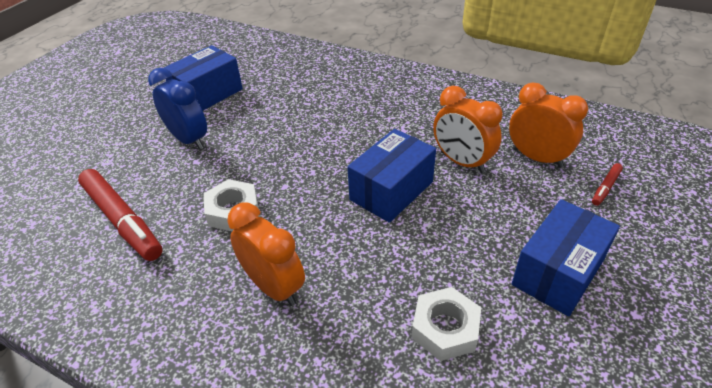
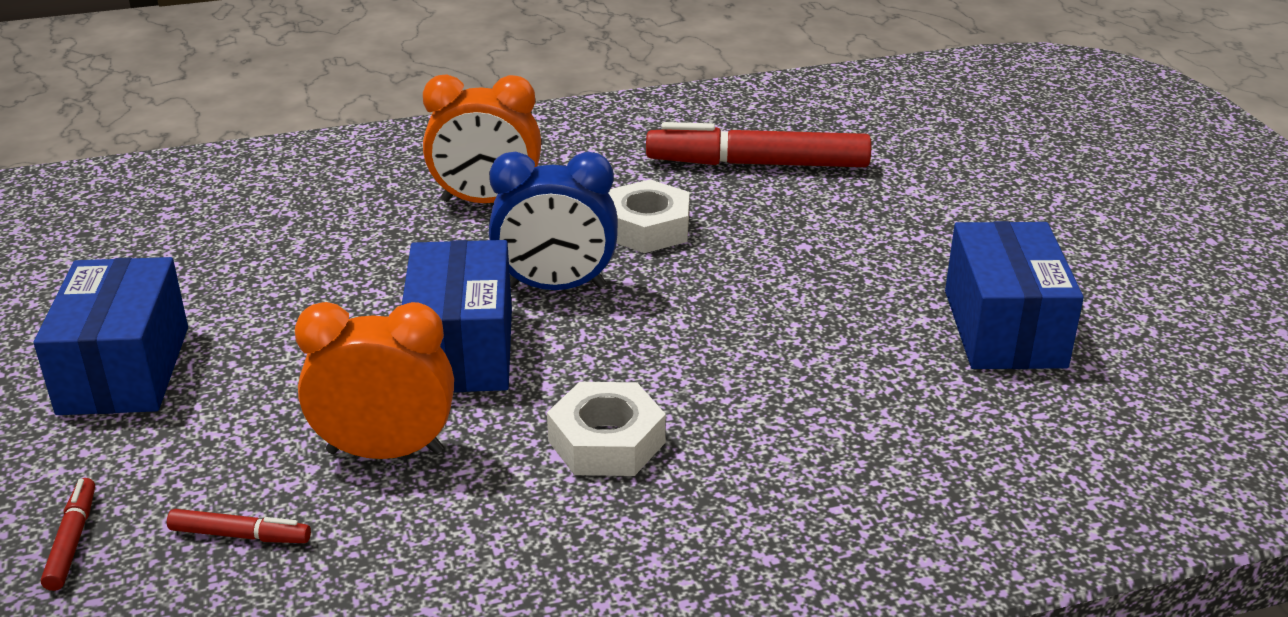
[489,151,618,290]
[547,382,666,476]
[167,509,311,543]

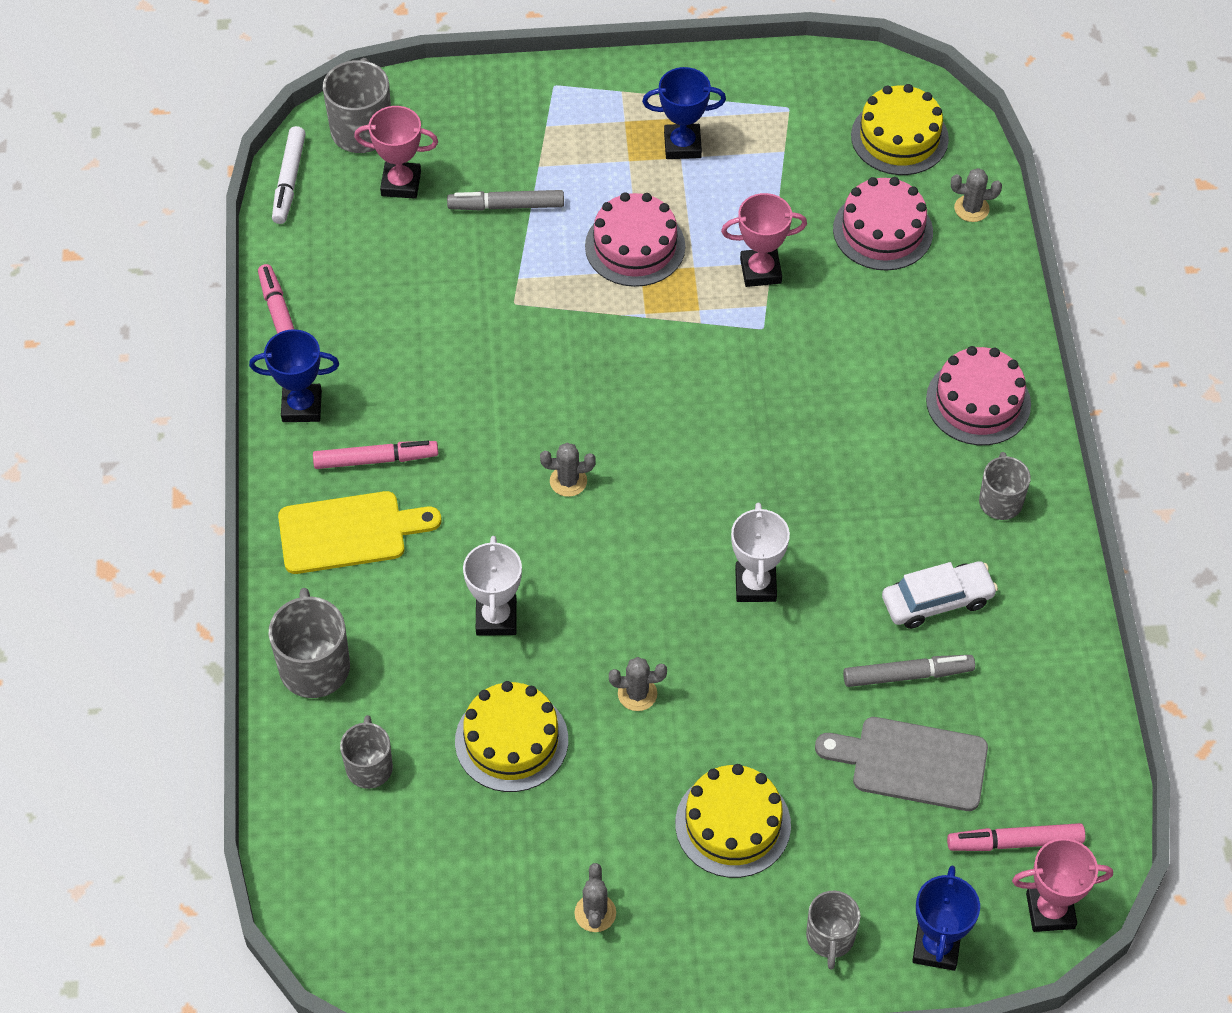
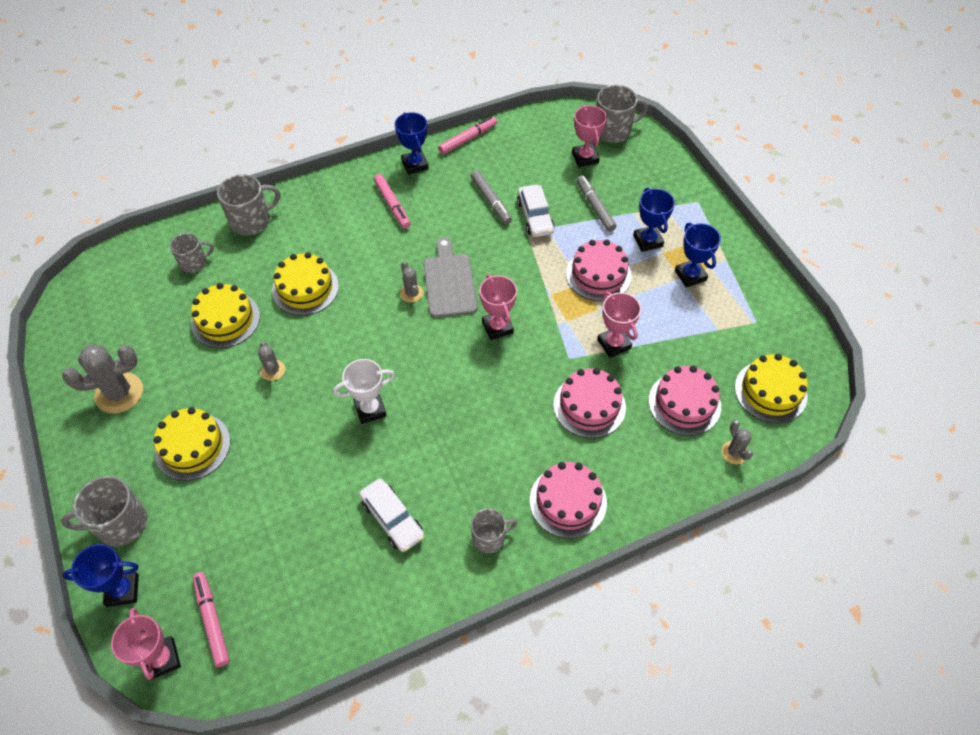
[272,126,306,224] (first image)
[278,491,442,574] (first image)
[272,252,339,315]
[62,345,143,413]
[61,476,147,546]
[424,237,478,318]
[471,170,512,224]
[480,274,517,340]
[517,185,554,237]
[553,368,626,438]
[633,188,675,252]

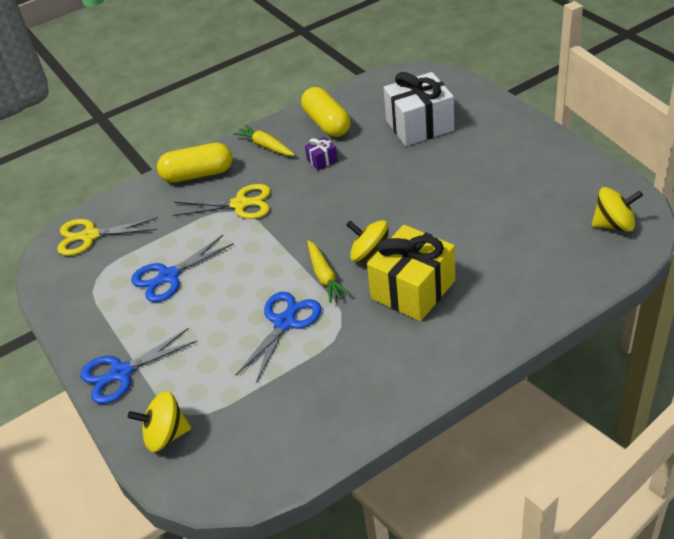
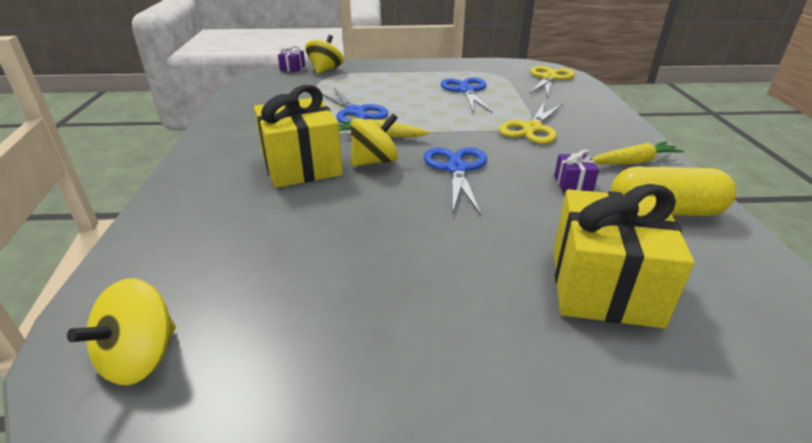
[424,147,487,215]
[157,143,232,183] (first image)
[553,184,695,328]
[278,46,305,72]

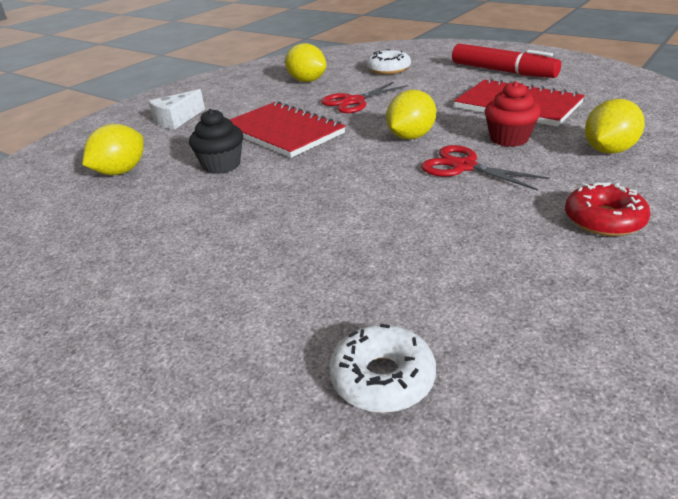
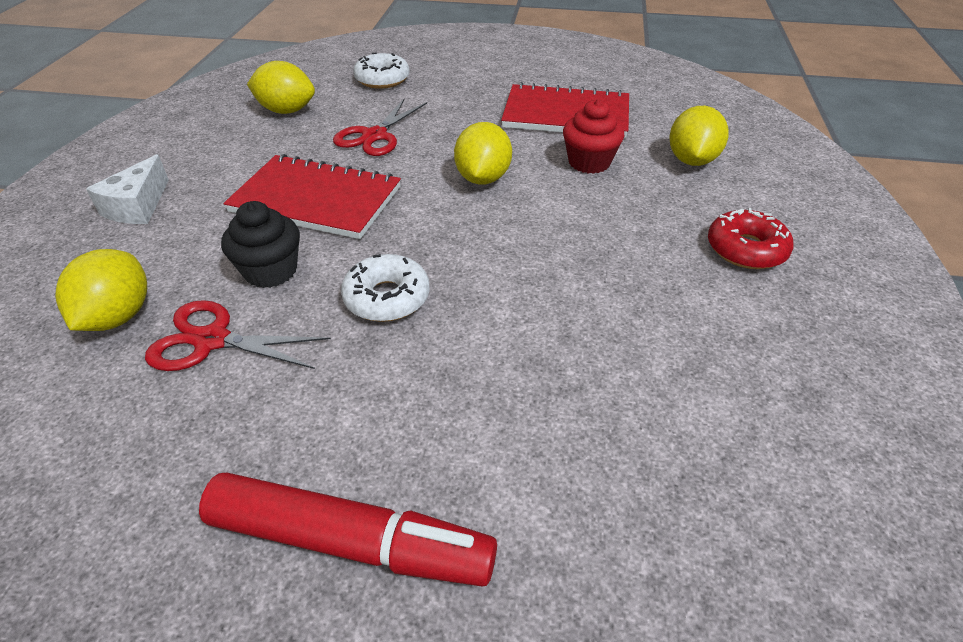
[341,254,430,322]
[145,300,331,371]
[199,473,497,587]

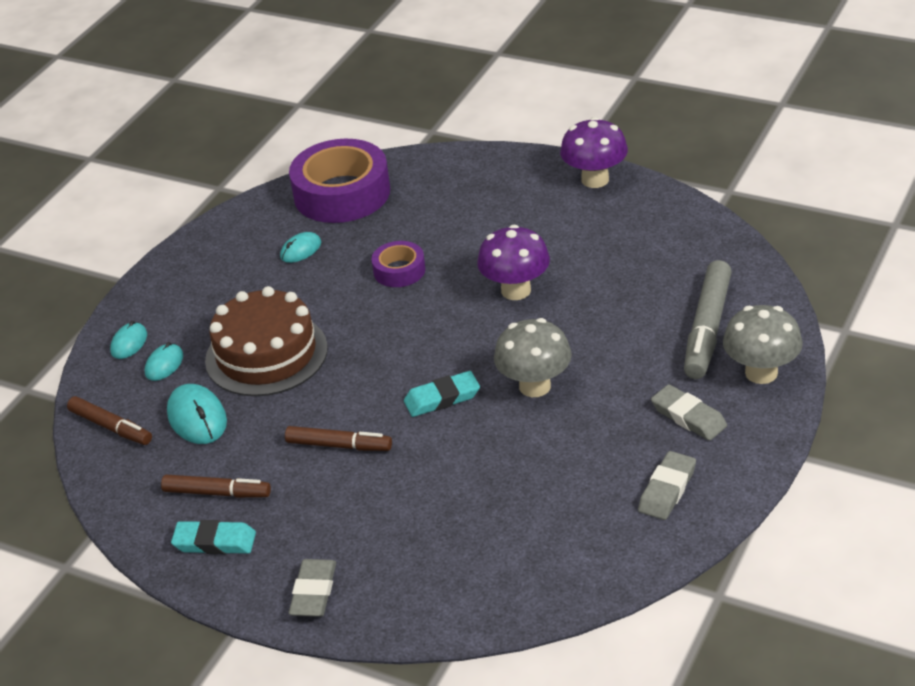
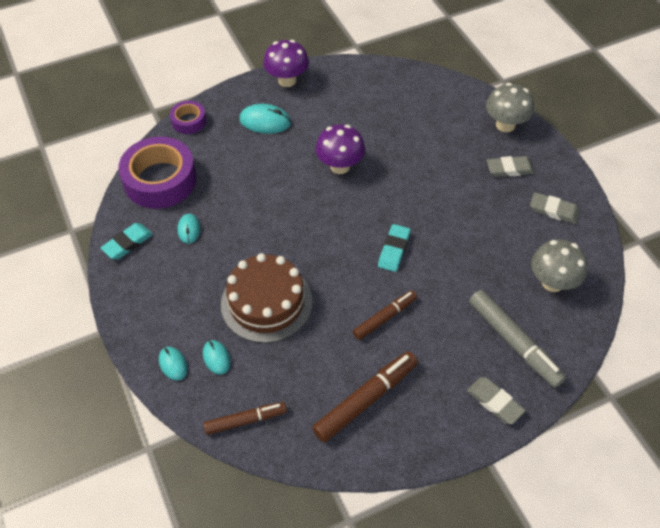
[312,351,418,442]
[239,104,291,134]
[101,223,153,259]
[170,101,206,134]
[531,239,588,292]
[530,192,580,224]
[469,290,566,388]

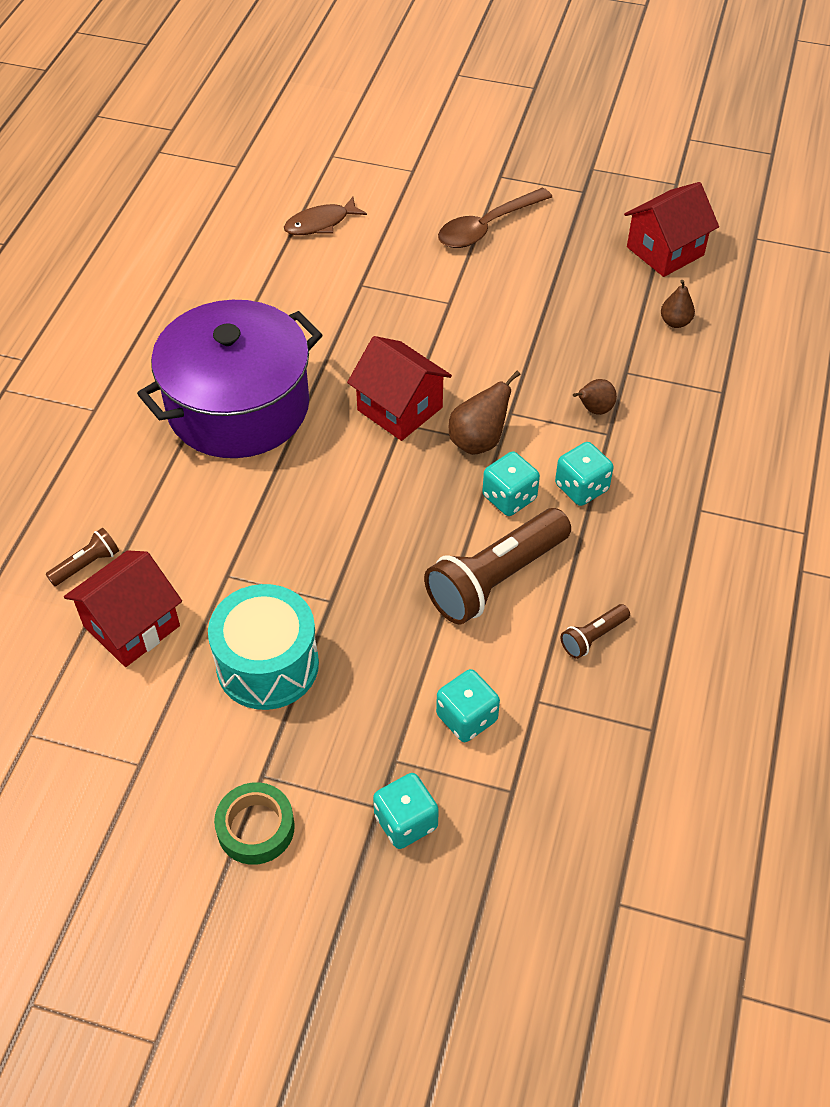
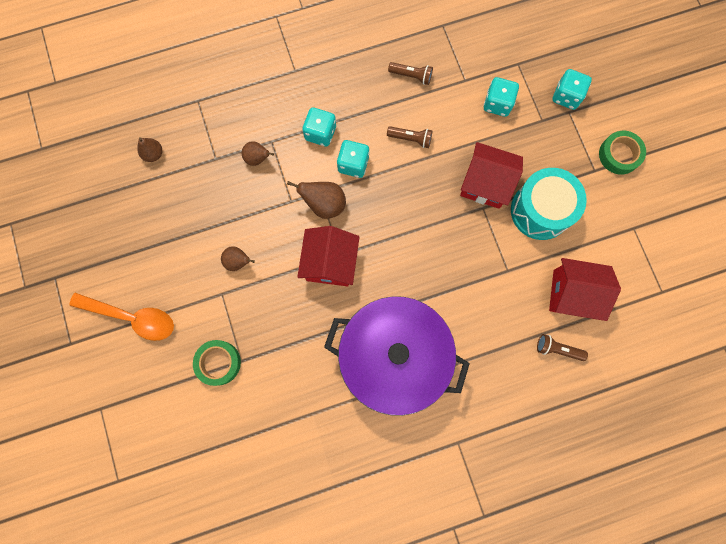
[284,197,367,235] (first image)
[387,126,433,148]
[69,293,174,341]
[460,142,523,209]
[193,340,241,386]
[221,246,255,271]

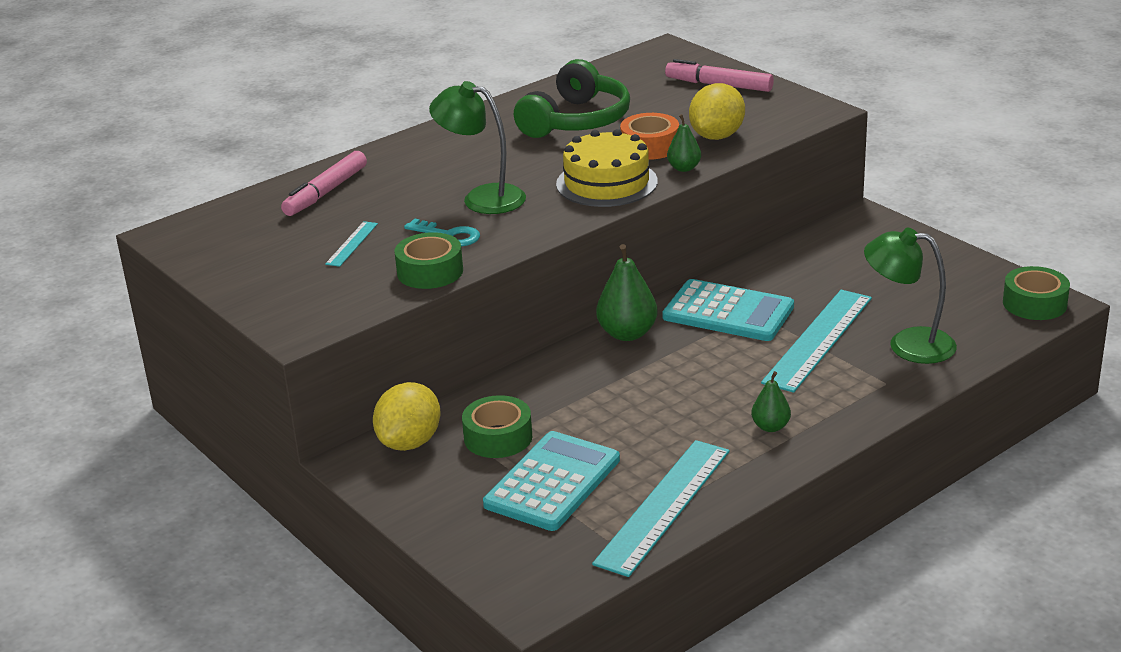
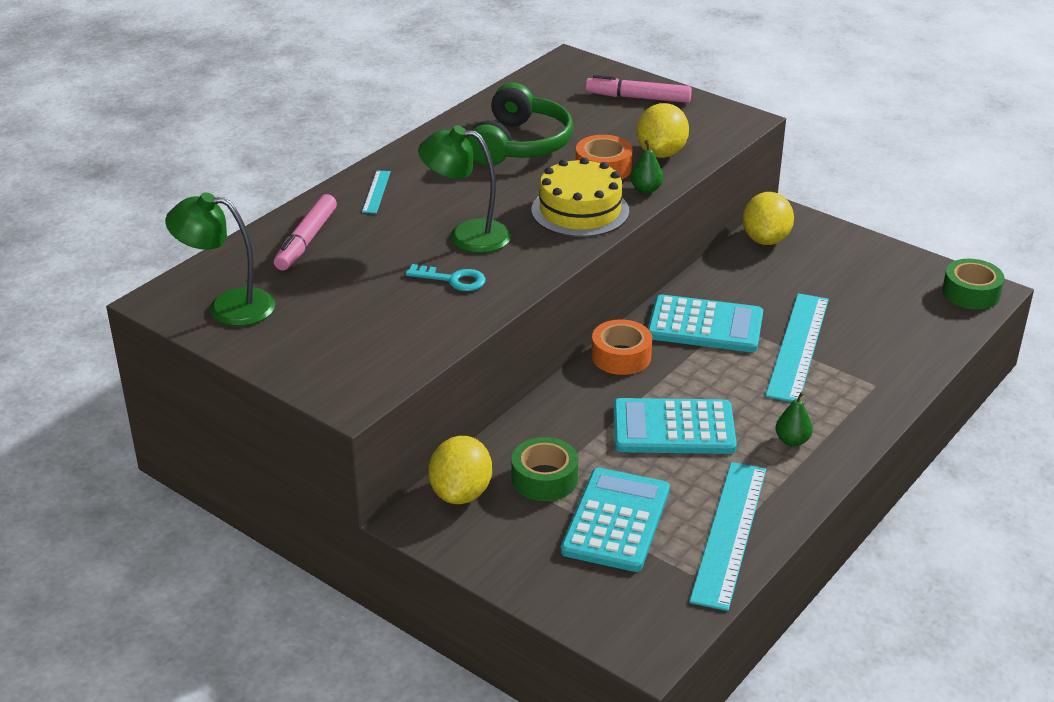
[362,170,391,213]
[394,232,463,289] (first image)
[591,319,652,375]
[165,192,275,326]
[613,398,737,454]
[743,192,794,245]

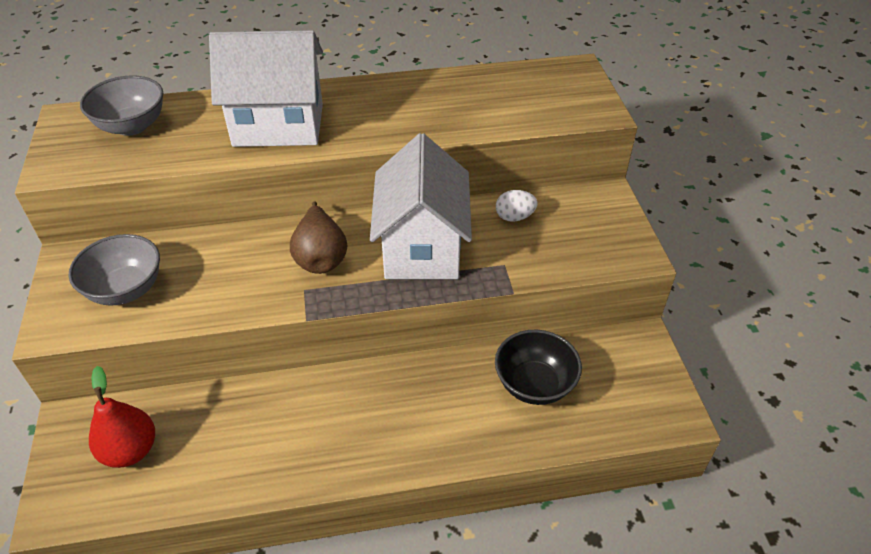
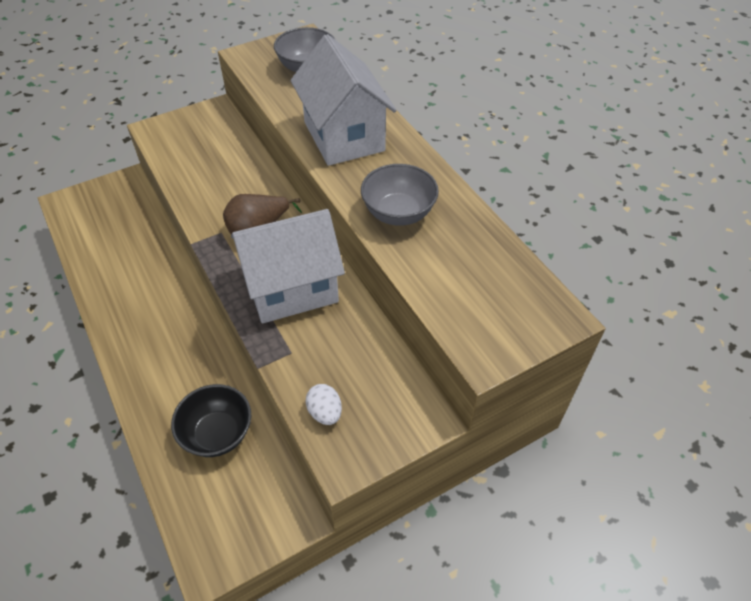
[361,164,439,226]
[89,366,155,468] (first image)
[305,384,342,425]

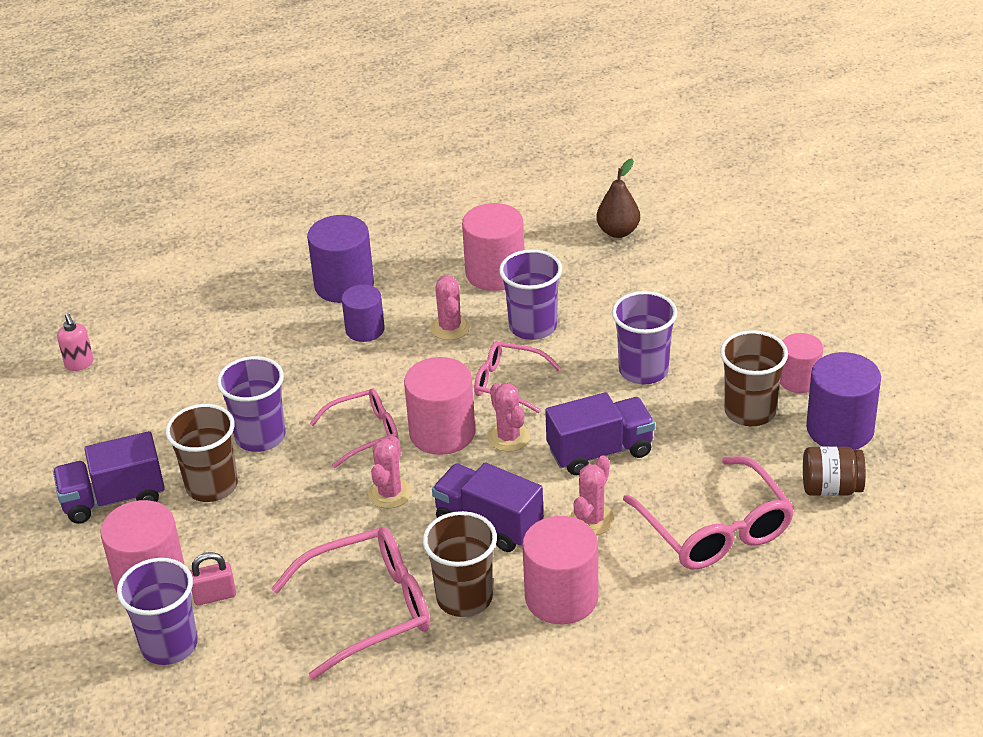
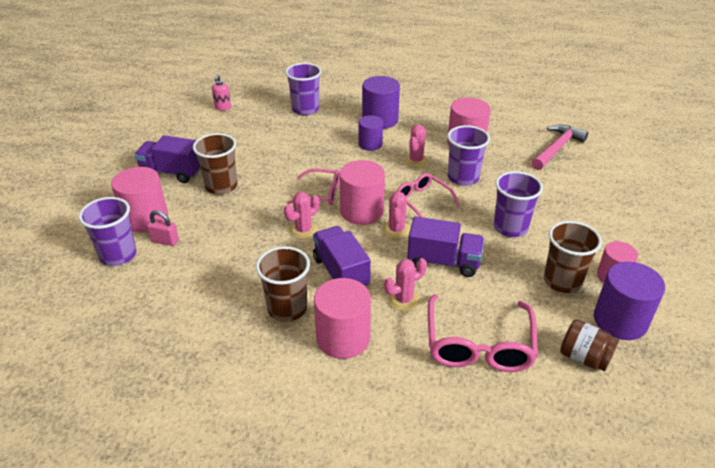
[285,63,322,115]
[271,527,430,680] (first image)
[532,125,588,170]

